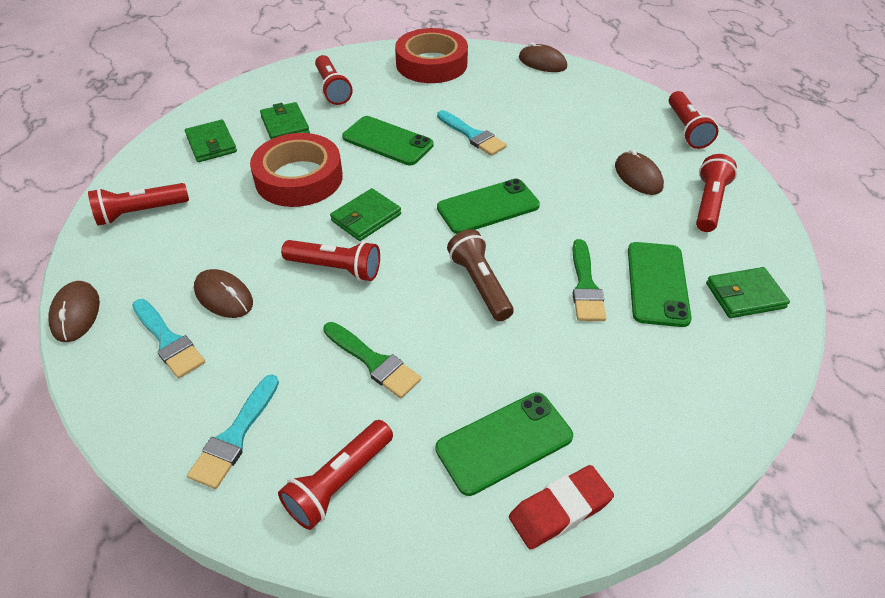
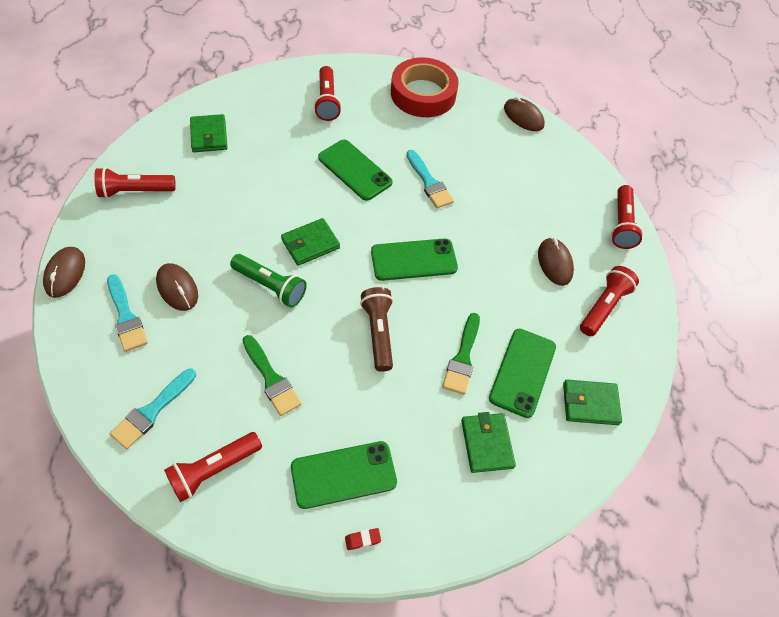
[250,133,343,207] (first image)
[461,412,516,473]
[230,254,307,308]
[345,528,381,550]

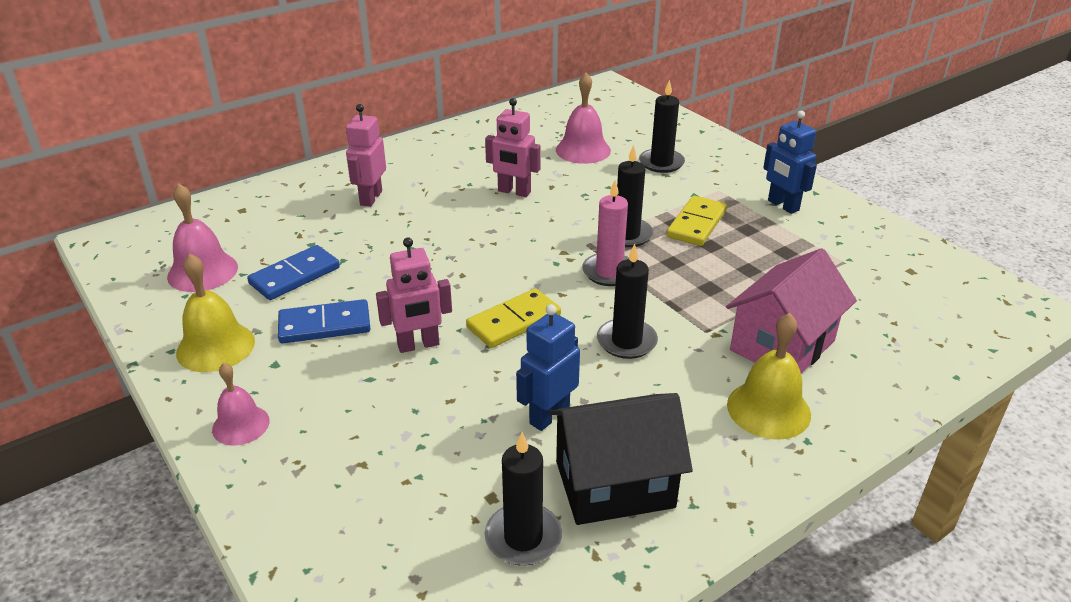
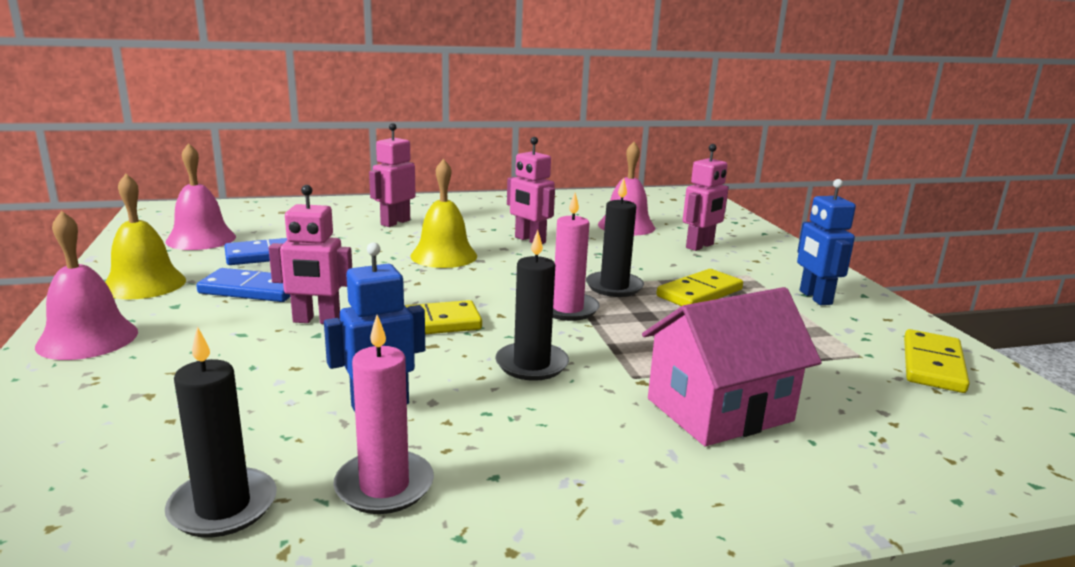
[35,211,138,360]
[333,315,434,514]
[683,144,729,251]
[410,159,477,268]
[904,329,970,393]

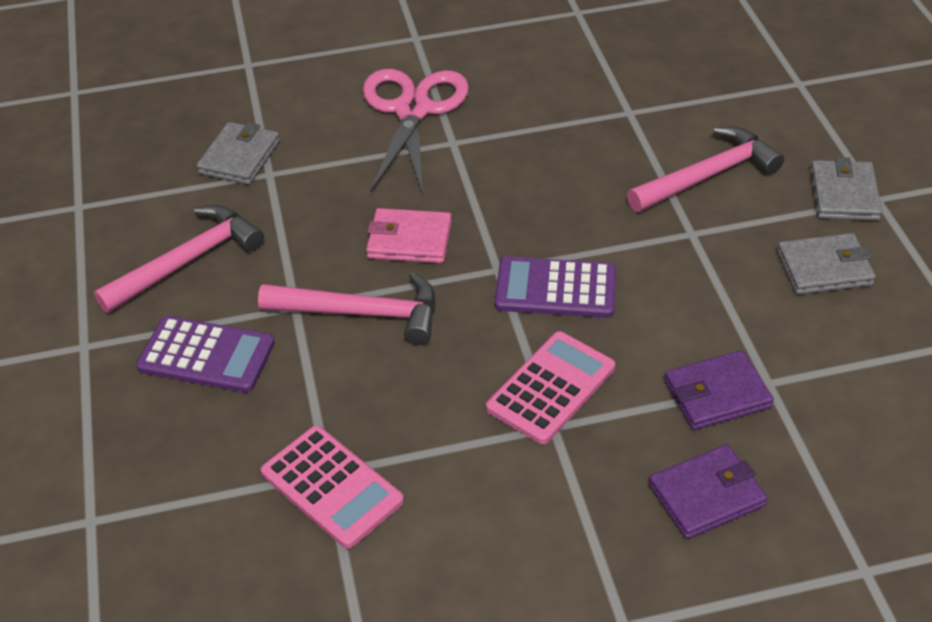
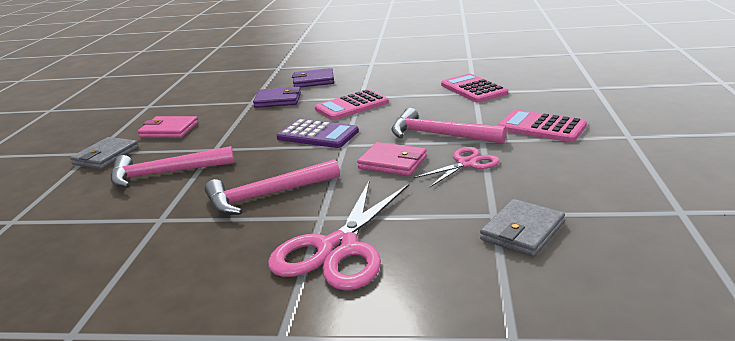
[205,159,340,215]
[498,110,587,142]
[138,116,198,138]
[414,147,499,187]

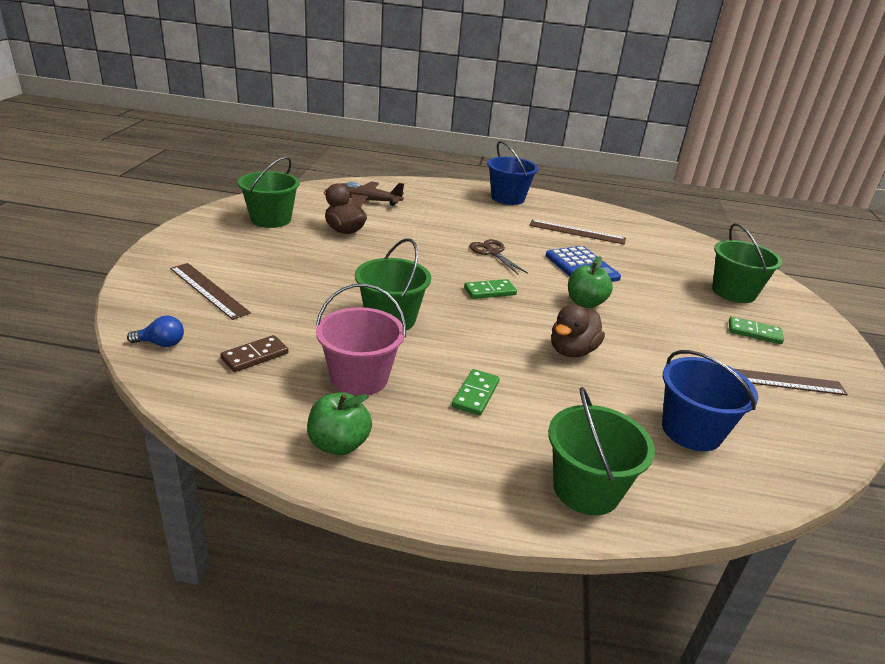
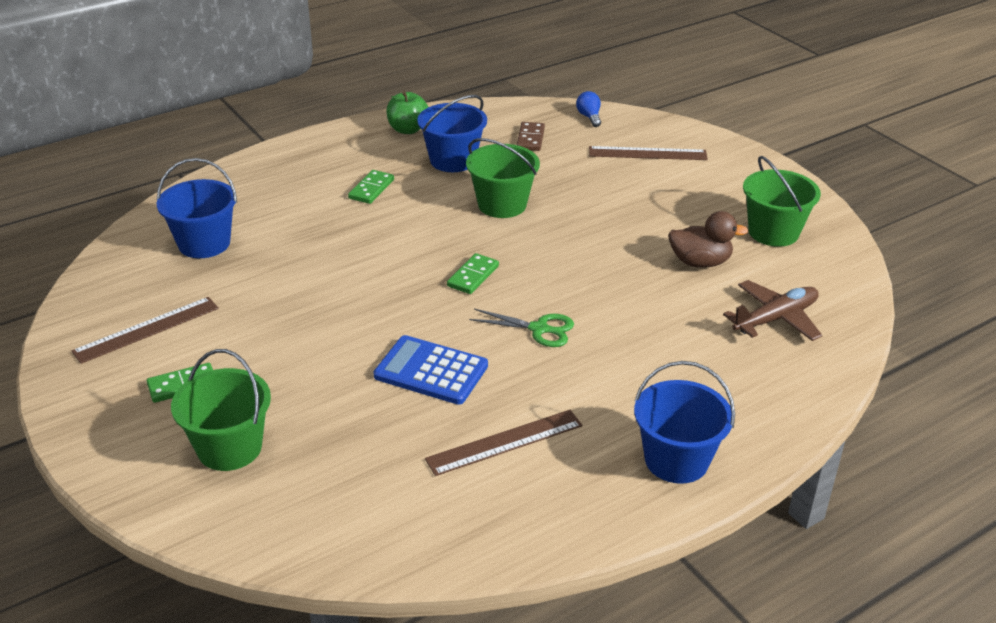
[576,91,601,127]
[417,95,487,172]
[348,170,394,204]
[469,309,574,347]
[548,387,655,515] (first image)
[551,305,605,357] (first image)
[568,256,613,308] (first image)

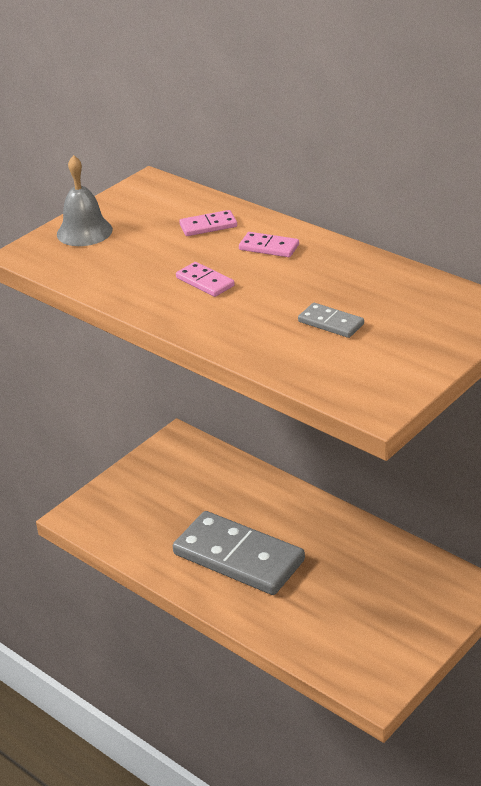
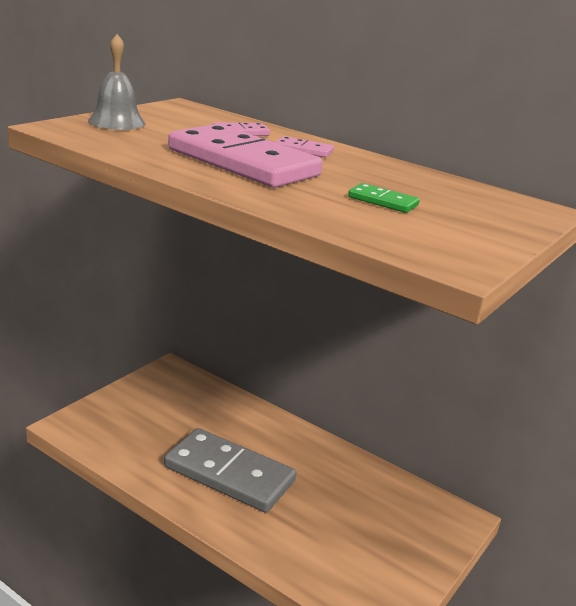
[168,124,323,188]
[348,183,420,213]

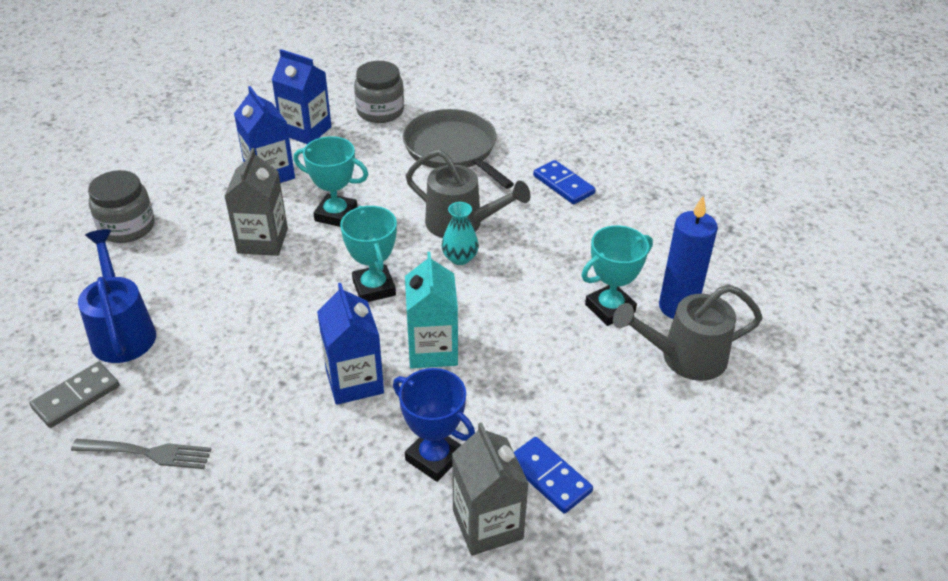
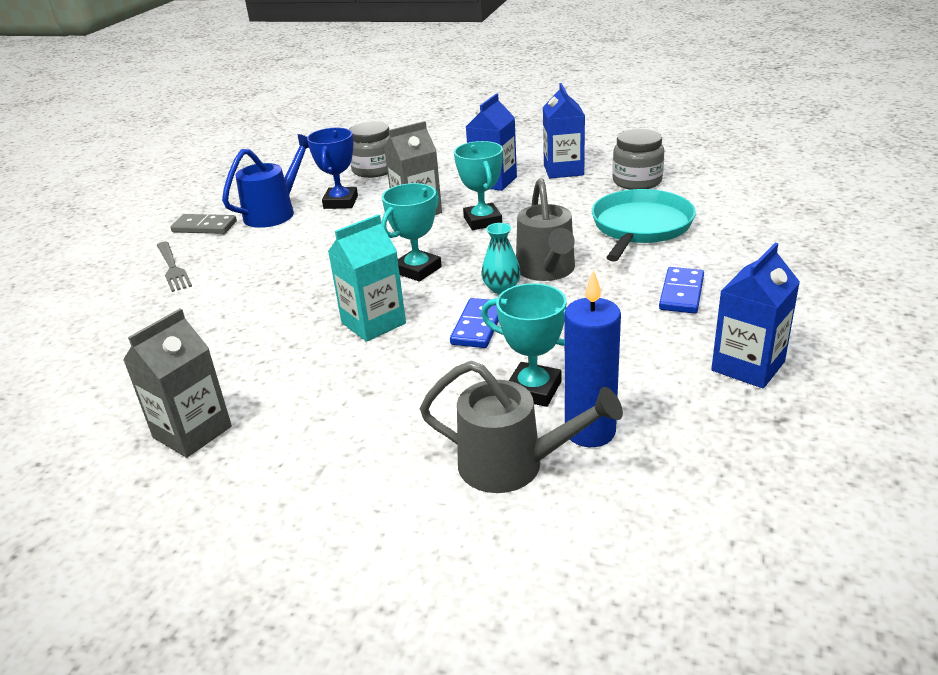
[711,242,800,389]
[307,128,358,209]
[592,189,696,262]
[450,298,499,348]
[420,361,623,493]

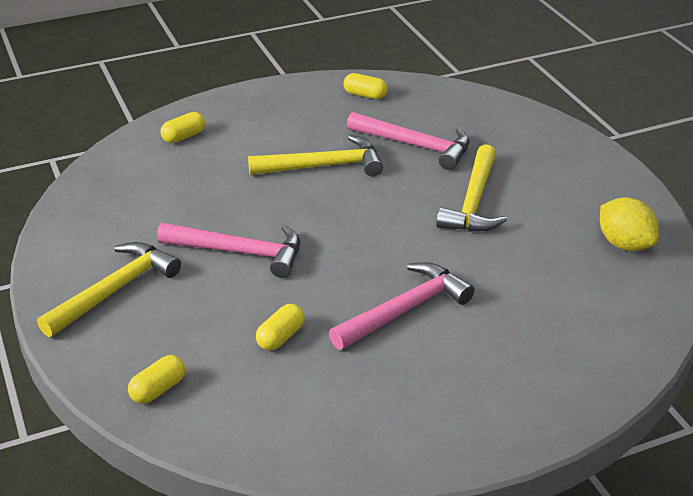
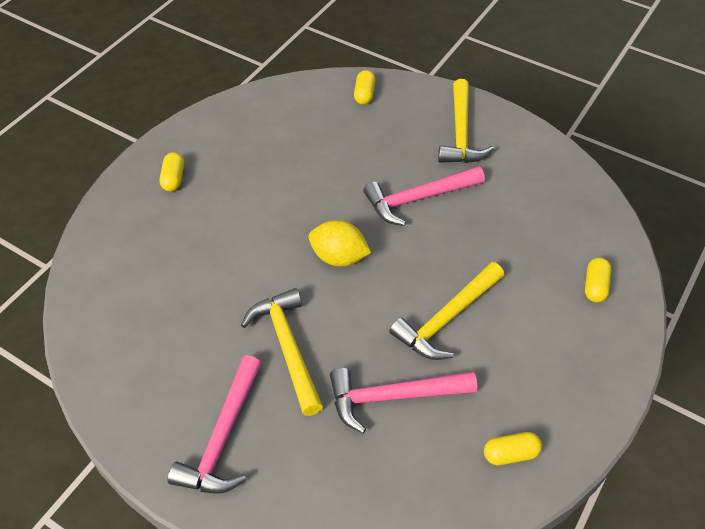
[160,152,184,191]
[168,355,262,494]
[308,220,371,267]

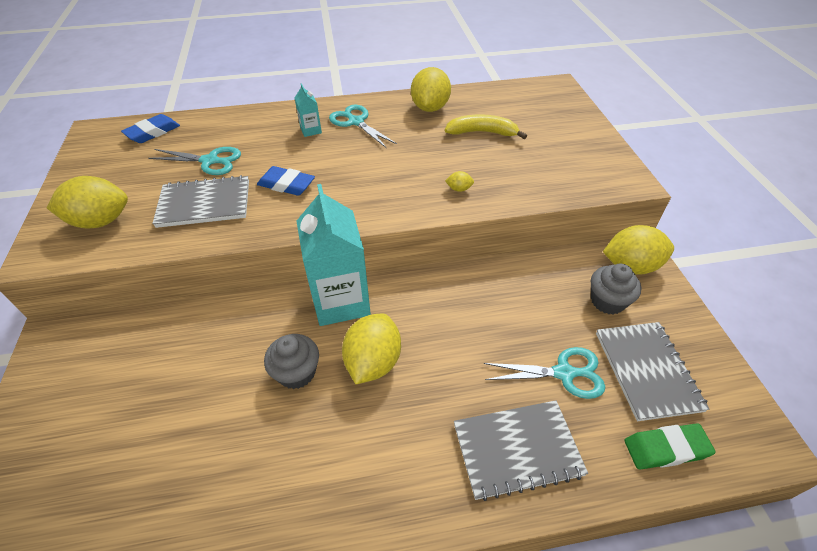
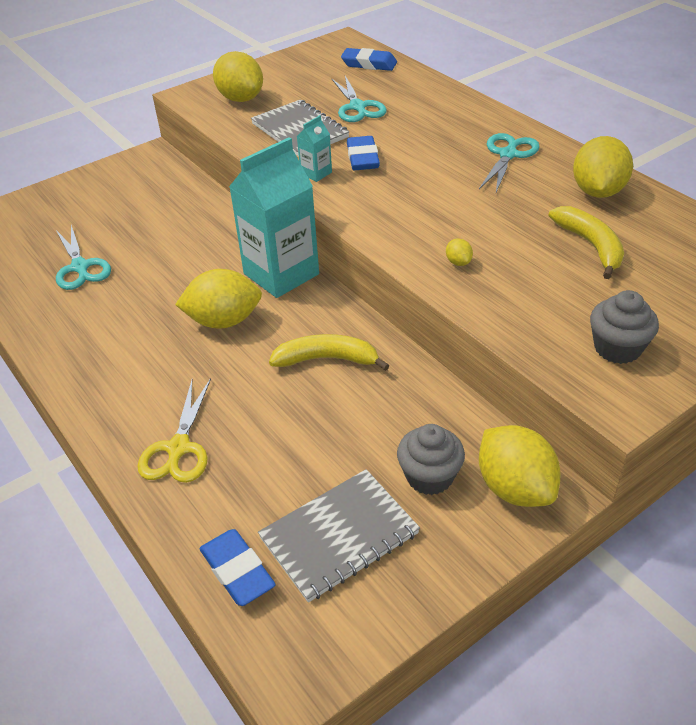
[590,290,659,364]
[297,115,332,182]
[573,136,633,198]
[137,378,211,483]
[56,225,111,290]
[200,529,276,606]
[269,334,390,371]

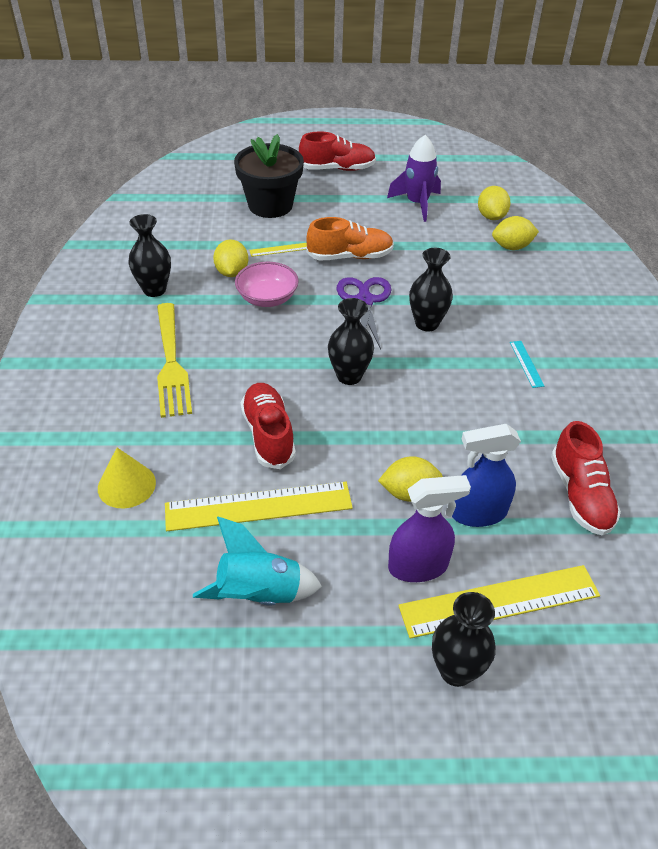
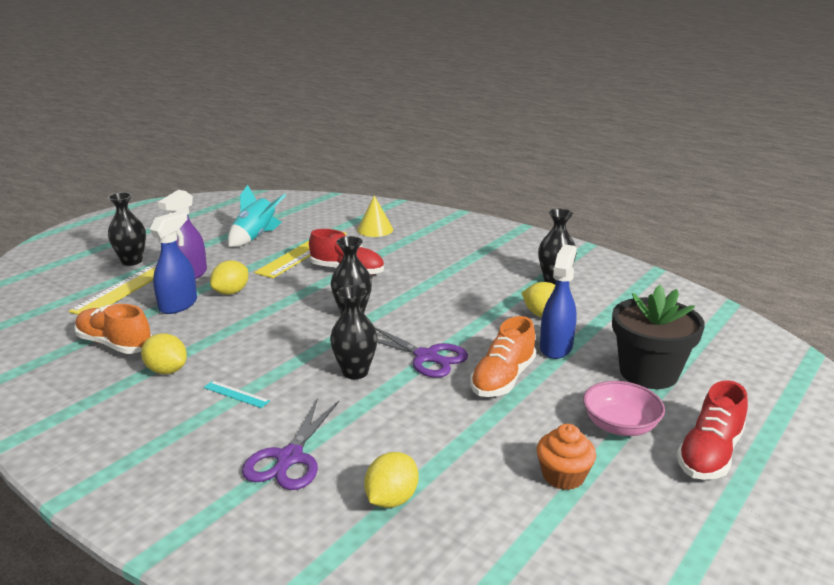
[157,303,192,418] (first image)
[583,381,665,436]
[540,244,577,359]
[537,424,596,490]
[141,333,187,374]
[75,304,152,354]
[242,399,339,490]

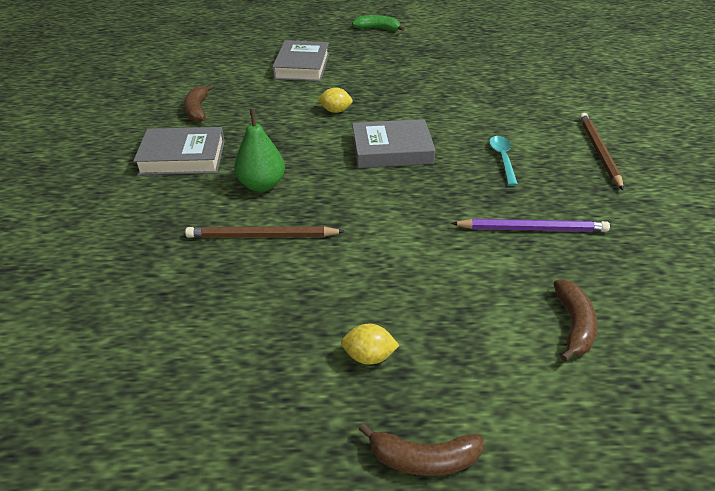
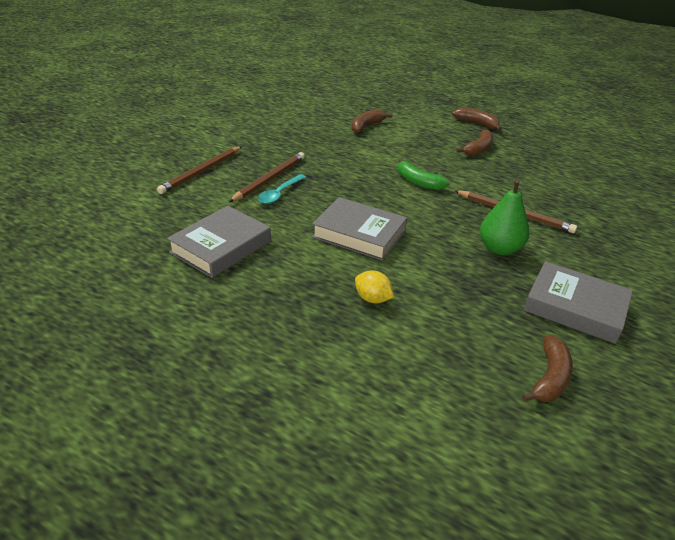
[167,206,271,278]
[456,129,493,156]
[398,158,450,190]
[451,219,610,232] (first image)
[229,152,305,202]

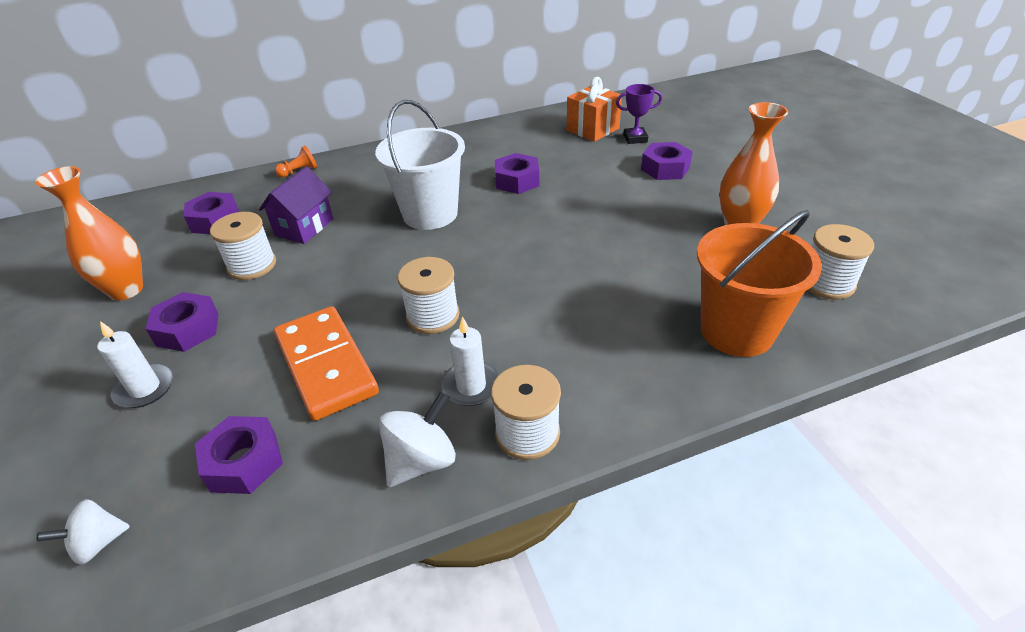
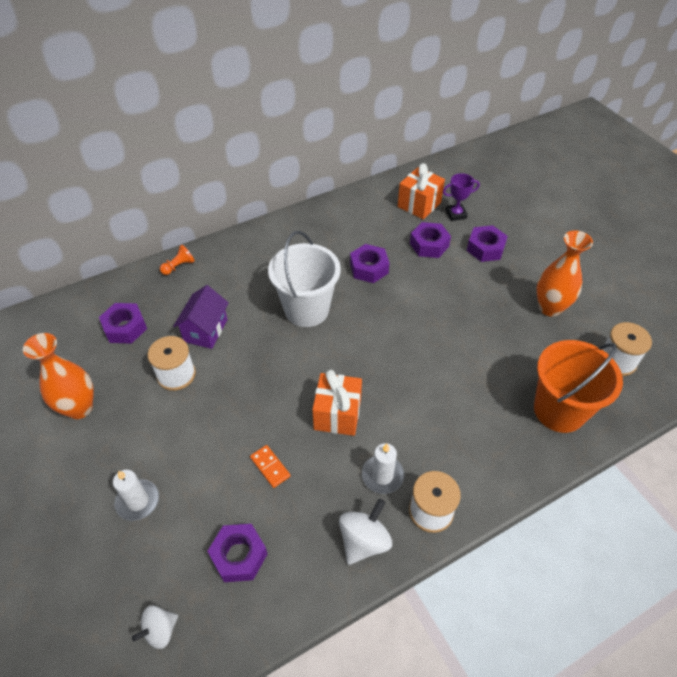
[410,222,451,258]
[250,445,290,488]
[312,370,362,436]

